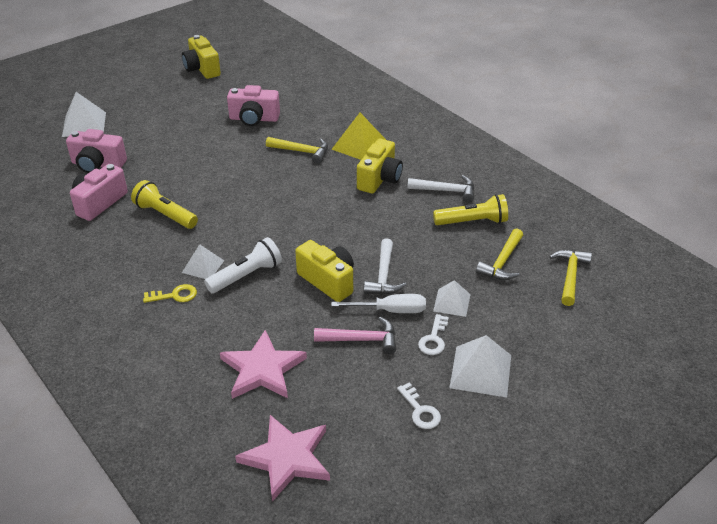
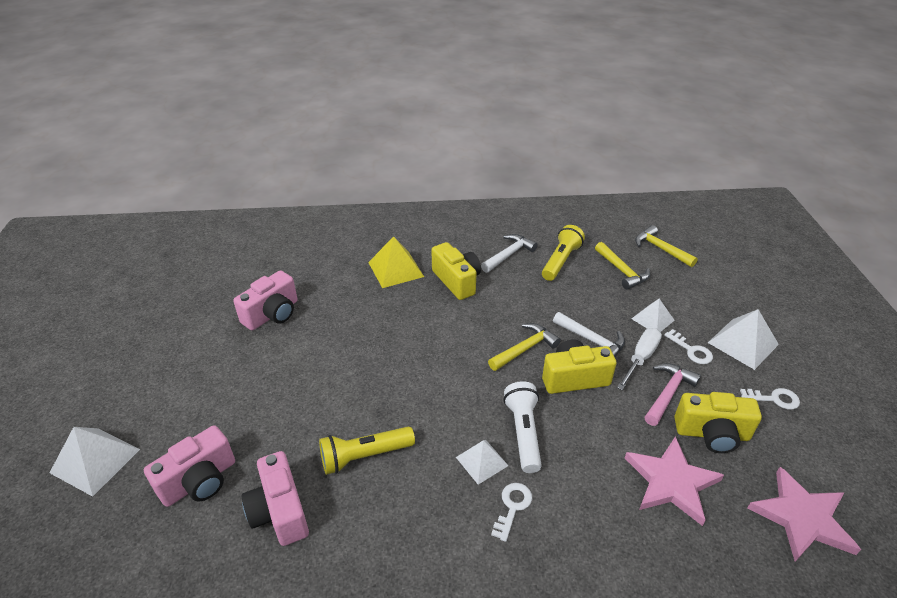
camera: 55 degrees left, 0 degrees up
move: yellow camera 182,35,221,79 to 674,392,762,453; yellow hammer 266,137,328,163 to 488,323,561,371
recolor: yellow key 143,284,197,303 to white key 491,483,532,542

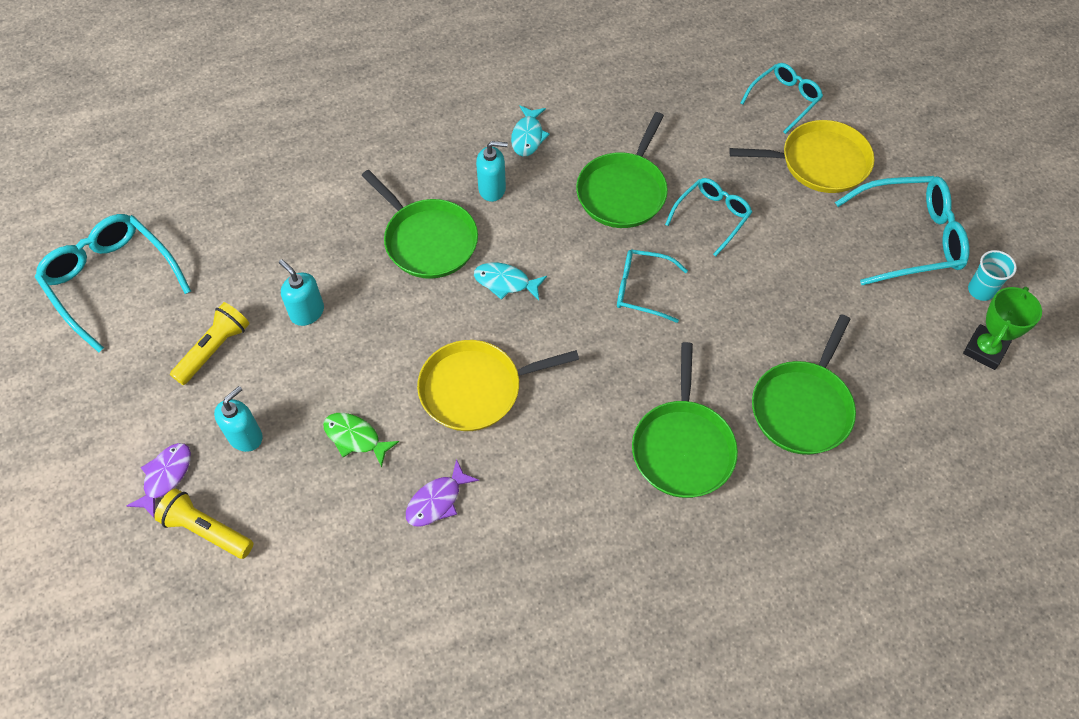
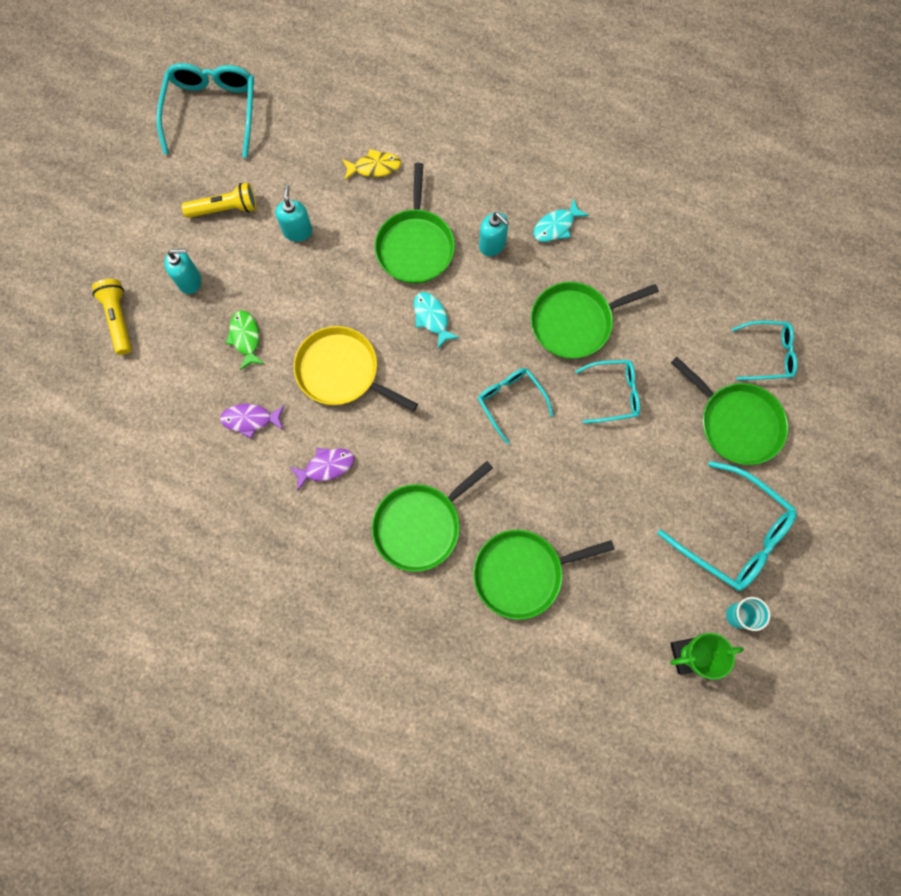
camera: 45 degrees right, 15 degrees up
insert: yellow fish 342,149,401,180
move: purple fish 127,443,191,518 to 289,448,354,491
recolor: yellow pan 729,120,874,193 to green pan 671,357,788,465

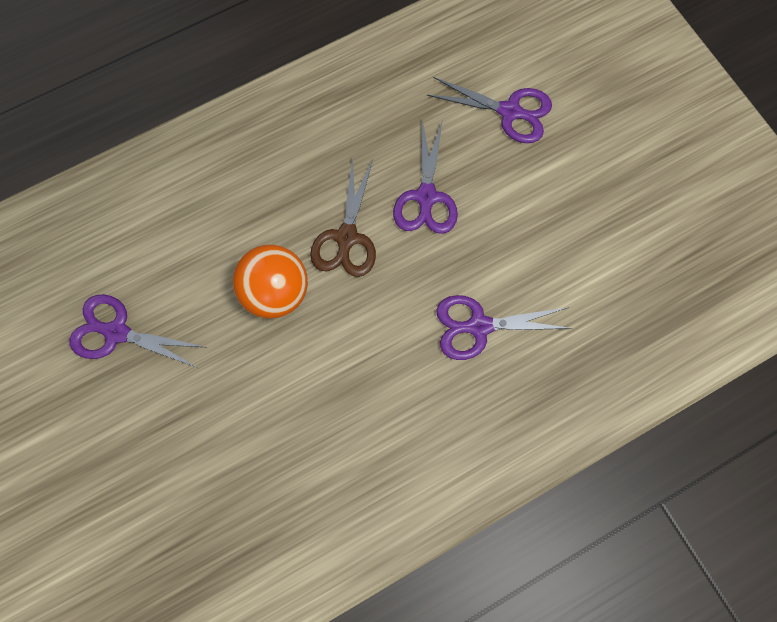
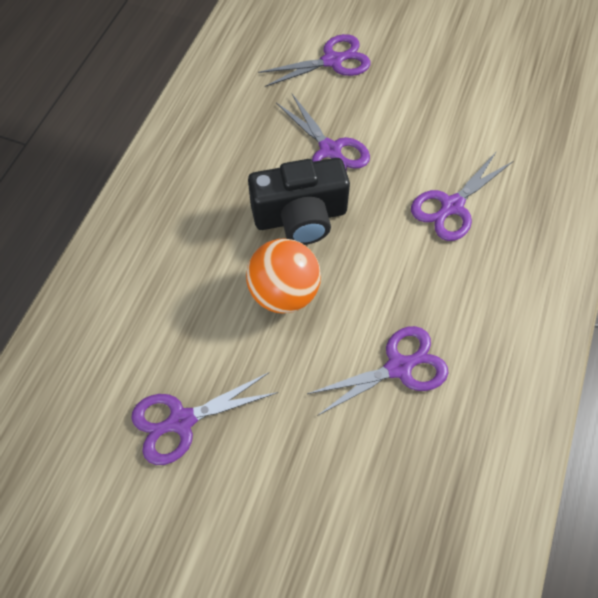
camera: 40 degrees left, 10 degrees down
insert: purple scissors 307,326,448,416
replace: brown scissors 310,156,376,277 to black camera 248,158,350,245

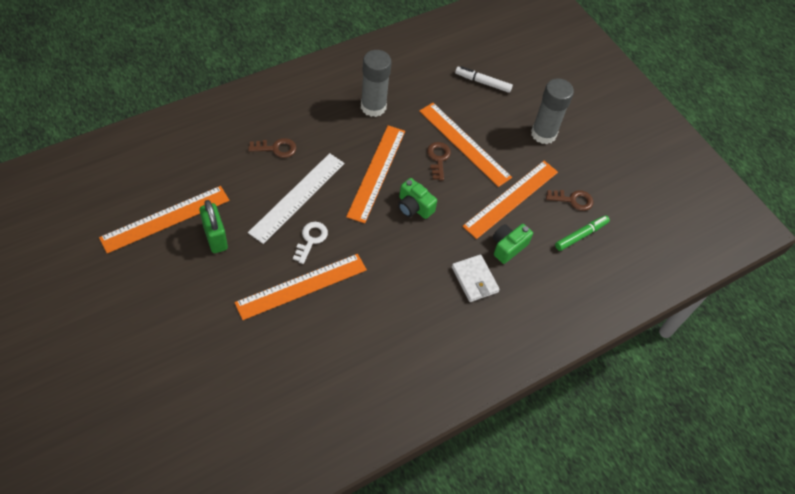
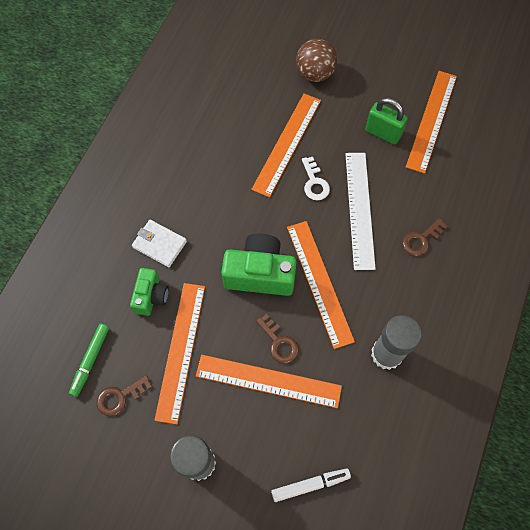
camera: 150 degrees right, 10 degrees up
insert: brown ball 296,39,337,82
resize: green camera 398,178,437,219 = 221,234,297,296 x1.68

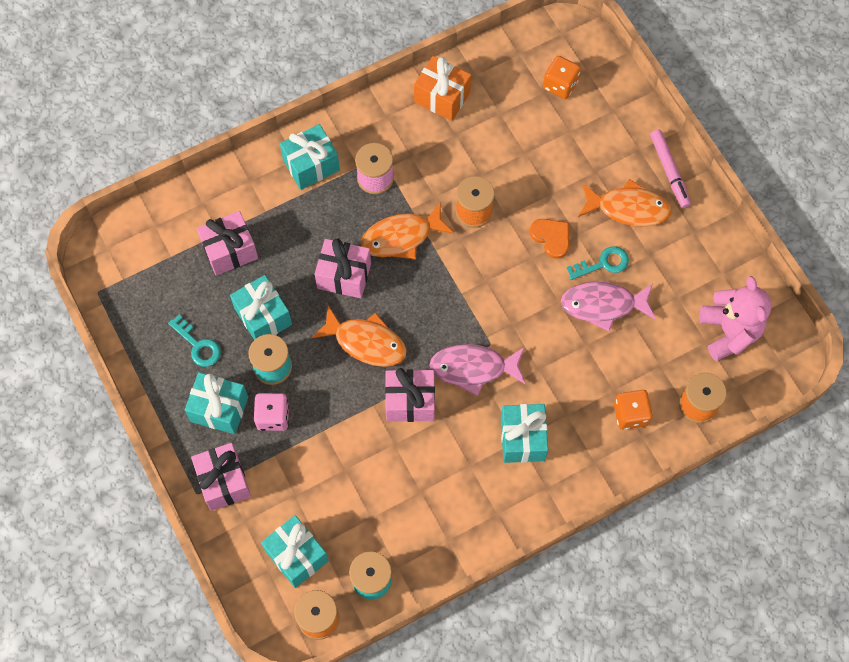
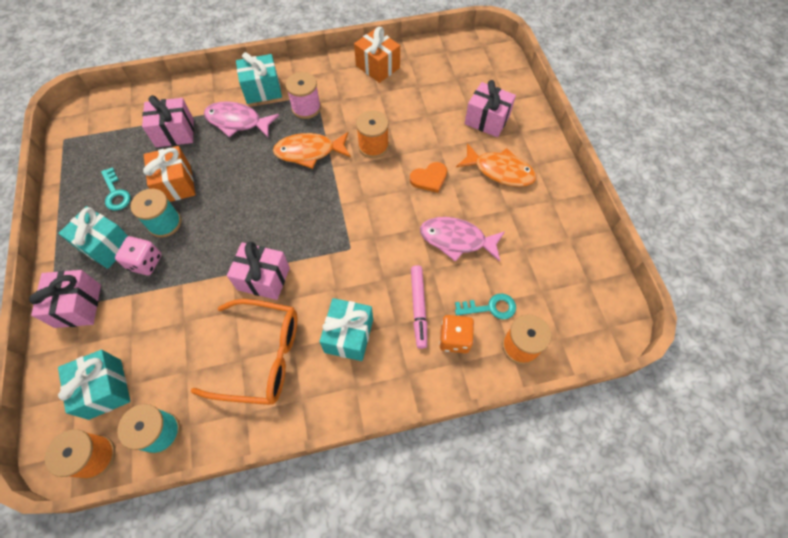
camera: 15 degrees right, 5 degrees down
delete: orange fish 311,306,407,367; orange dice 543,56,581,99; pink teddy bear 700,276,772,361
insert: orange glasses 191,299,297,405
move: pink gift 315,239,371,298 to 464,80,516,137; pink fish 429,344,526,396 to 204,102,279,137; turquoise key 567,246,629,280 to 455,293,516,319; pink marker 650,130,691,208 to 411,265,427,349
recolor: turquoise gift 230,275,292,340 to orange gift 143,146,195,202
rotate: orange heart 530,219,569,259 = 410,162,447,193 90 degrees clockwise

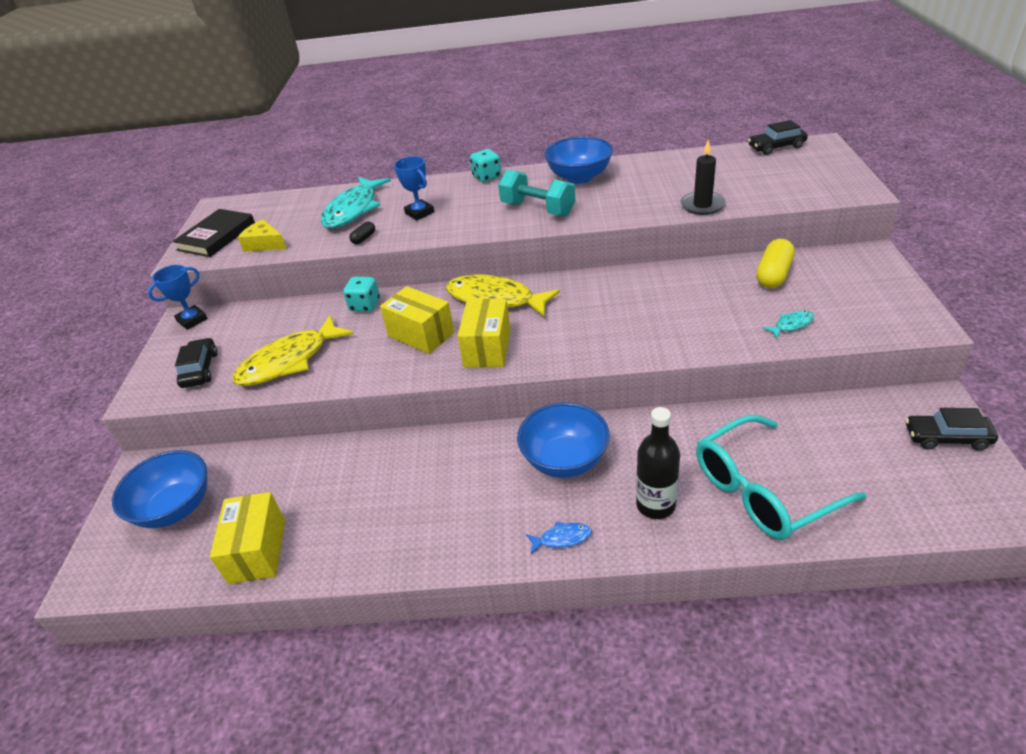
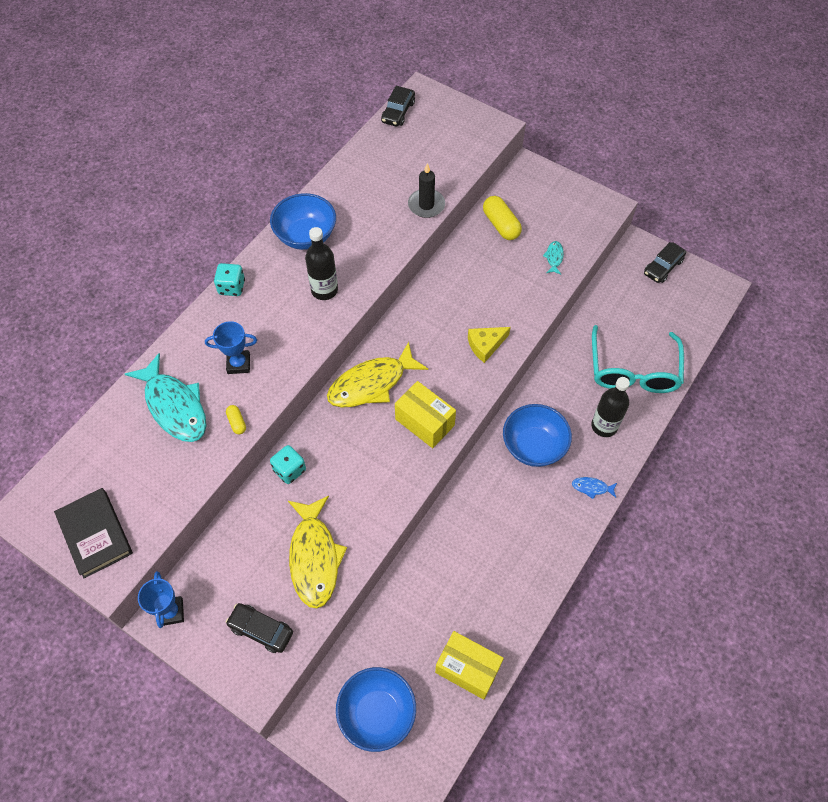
camera: 60 degrees left, 20 degrees up
delete: yellow box 380,286,454,354
move: yellow cheese 238,219,287,252 to 468,327,511,363
replace: turquoise dumbbell 498,169,575,216 to black bottle 305,227,338,300
recolor: black capsule 350,221,375,244 to yellow capsule 226,405,246,434
rotate: blue fish 526,521,592,554 = 572,477,617,499 105 degrees counterclockwise

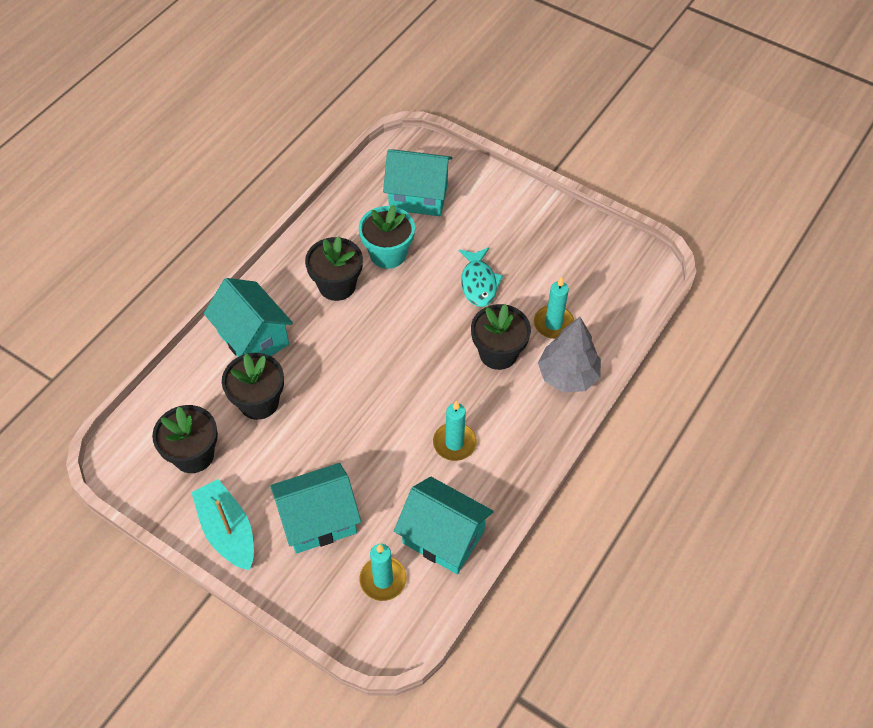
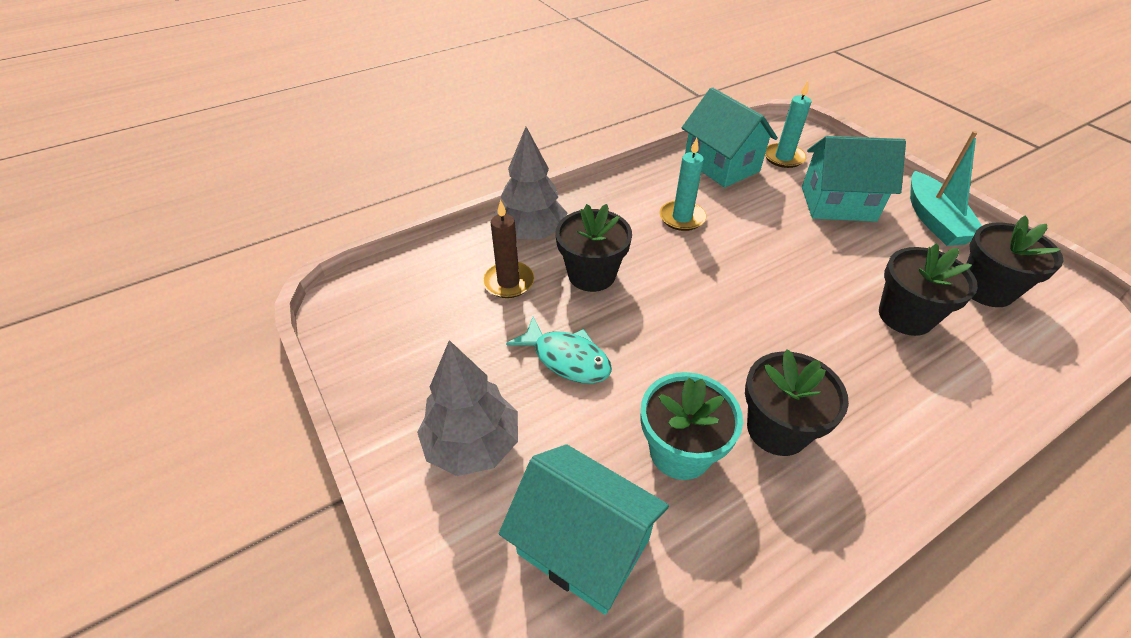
camera: 155 degrees left, 10 degrees down
delete: turquoise house 204,278,293,357
insert: grey tree 417,340,518,476
recolor: turquoise candle 534,277,574,339 to brown candle 482,200,534,298
rotate: turquoise fish 459,247,503,307 = 506,316,612,384 105 degrees clockwise

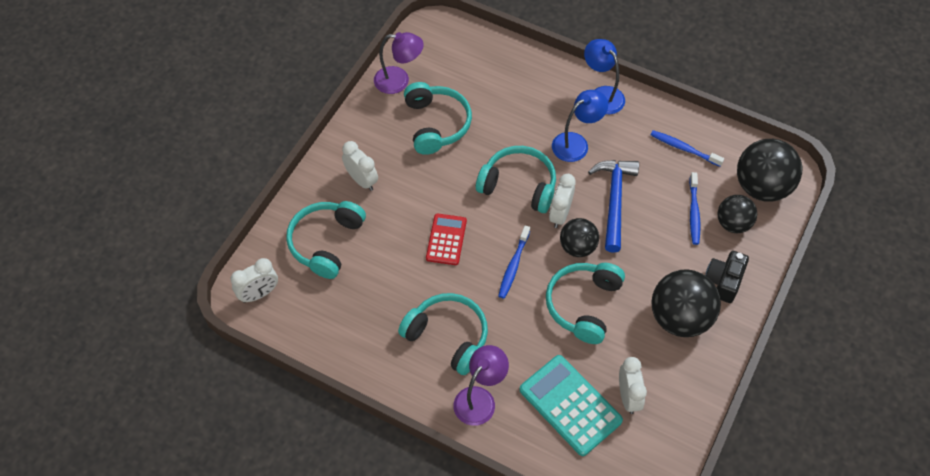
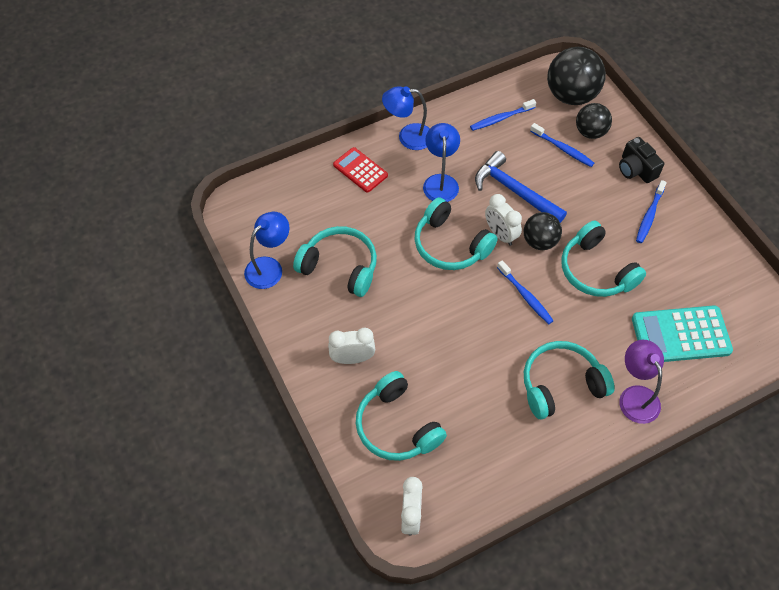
camera: 55 degrees left, 0 degrees up
delete: white clock 619,357,647,414
move: red calculator 426,213,467,265 to 333,147,388,193
replace: black ball 651,269,721,337 to blue toothbrush 636,180,667,243
recolor: purple lamp 374,32,424,94 to blue lamp 244,212,289,289
rotate: turquoise headphones 476,146,556,213 = 415,197,498,270 105 degrees counterclockwise

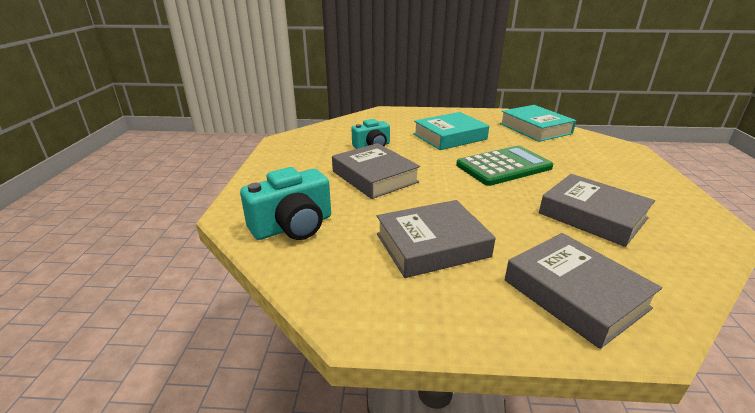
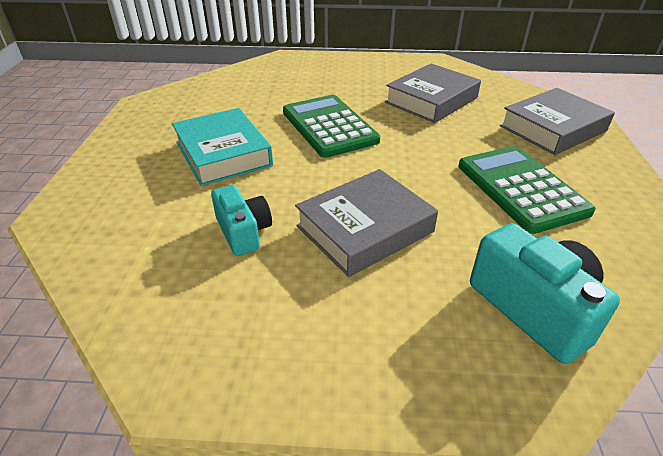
camera: 90 degrees left, 10 degrees up
delete: turquoise book 500,105,576,142
replace: grey book 377,200,496,278 to green calculator 458,146,596,234

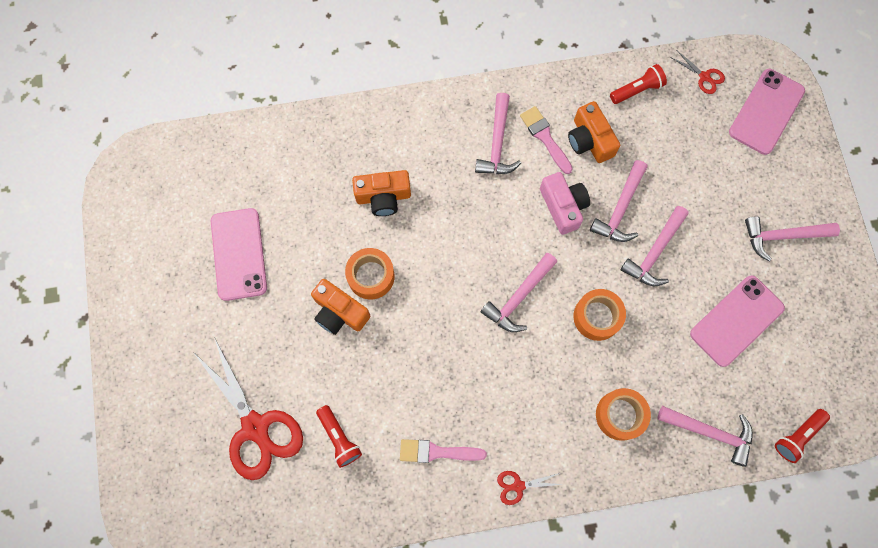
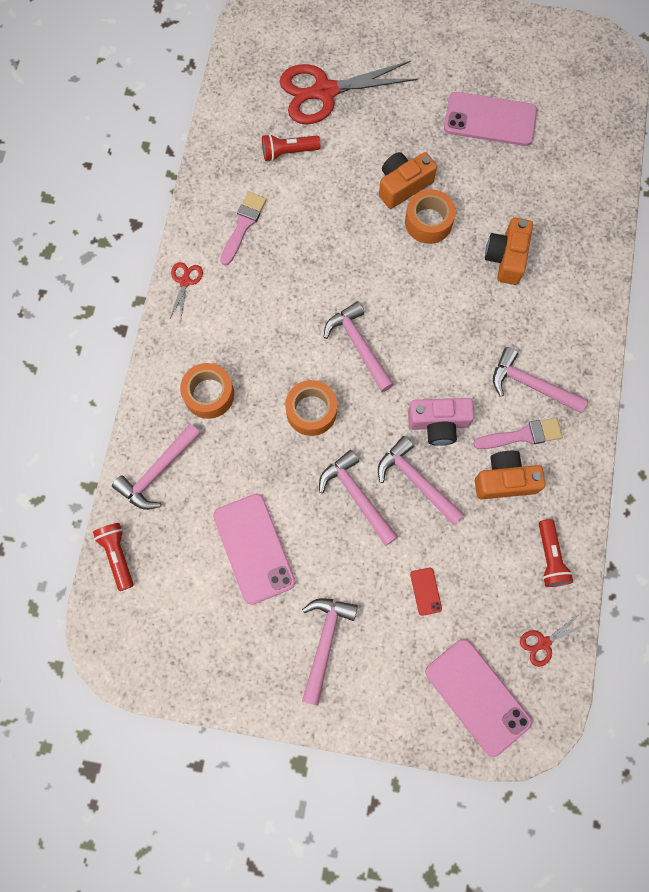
camera: 110 degrees right, 0 degrees up
insert: red phone 410,568,442,616

